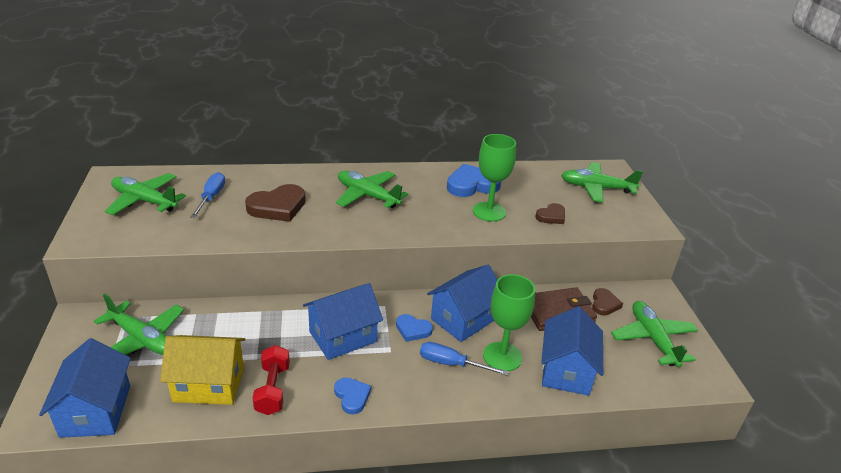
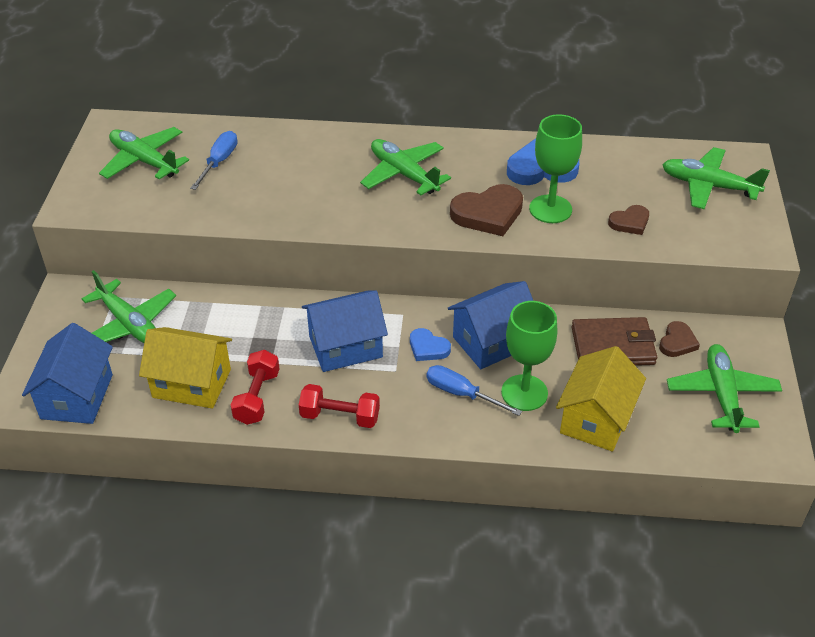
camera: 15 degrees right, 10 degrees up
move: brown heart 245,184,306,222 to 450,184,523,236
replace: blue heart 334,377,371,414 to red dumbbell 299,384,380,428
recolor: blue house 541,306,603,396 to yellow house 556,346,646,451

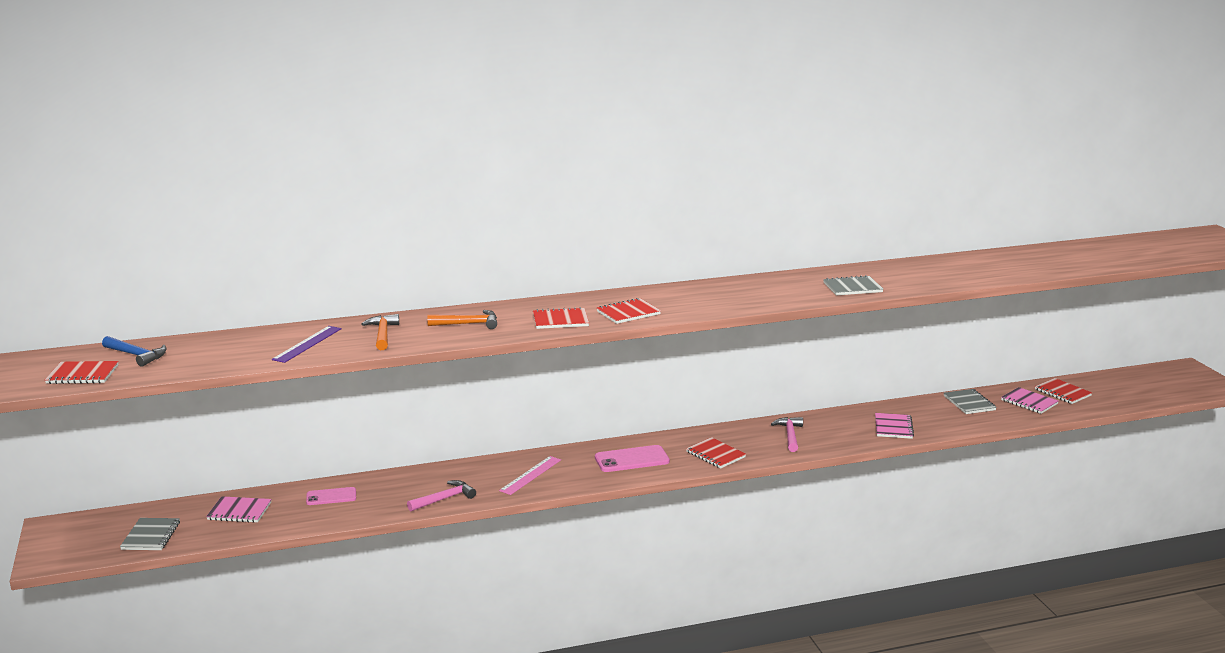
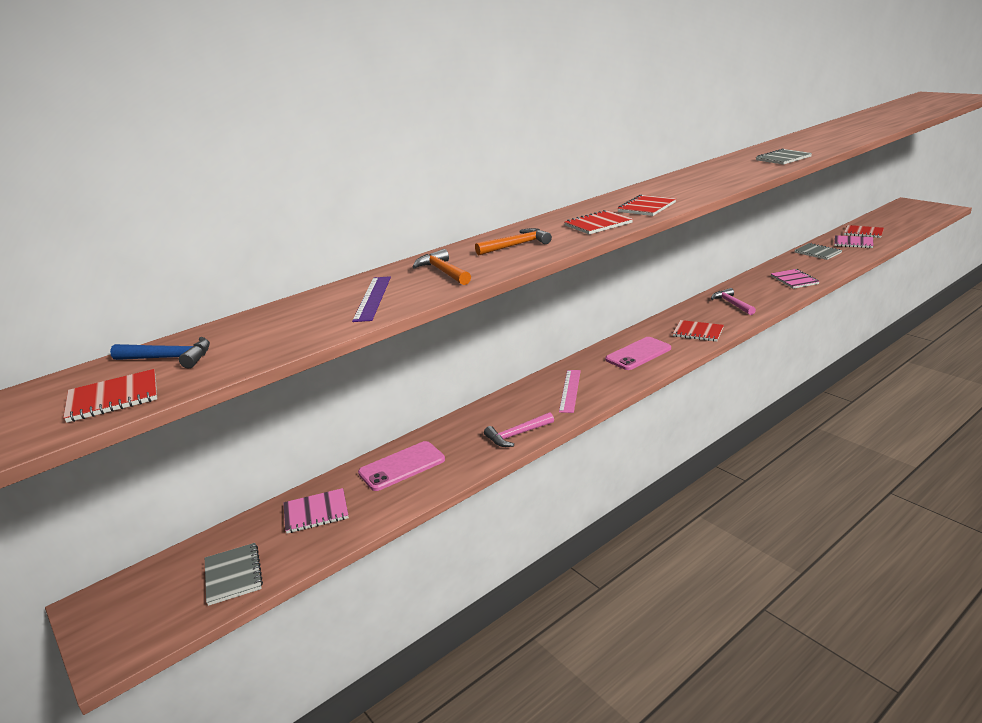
camera: 20 degrees left, 5 degrees up
rotate: pink hammer 407,480,476,511 = 484,412,554,447 150 degrees counterclockwise
resize: pink phone 306,487,356,505 = 358,441,445,491 x1.53

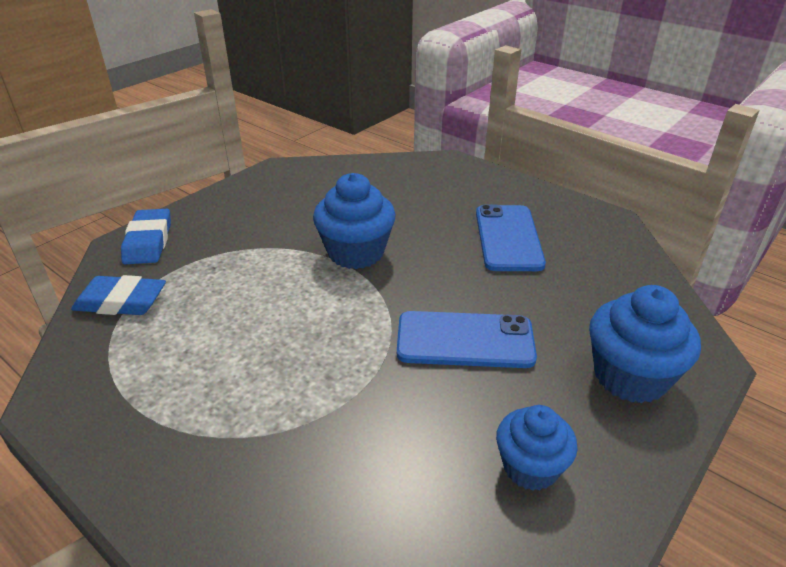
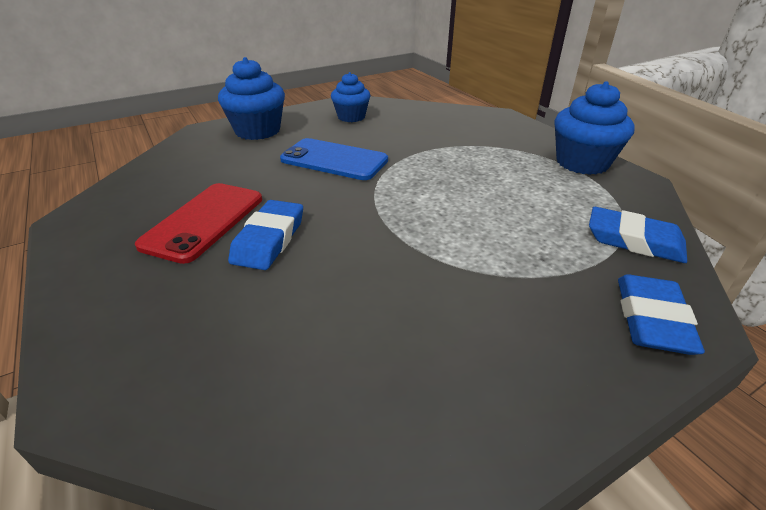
camera: 160 degrees left, 0 degrees up
insert: blue eraser 228,200,303,270
move: blue cupcake 313,173,396,269 to 554,81,635,175
recolor: blue phone 476,204,546,271 to red phone 135,183,262,264

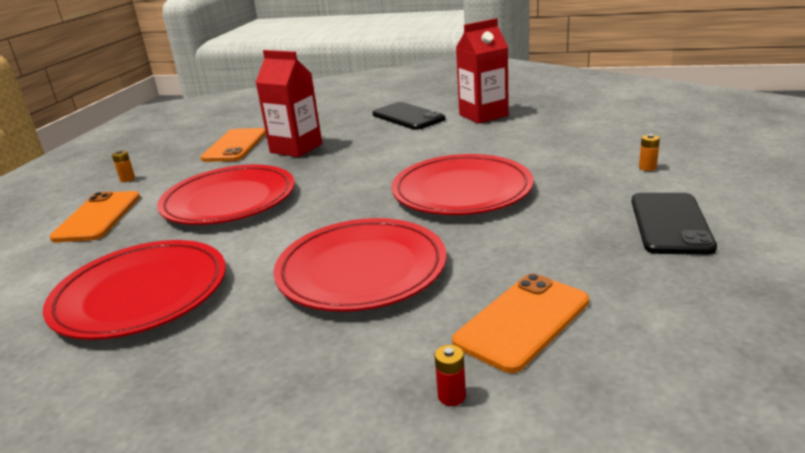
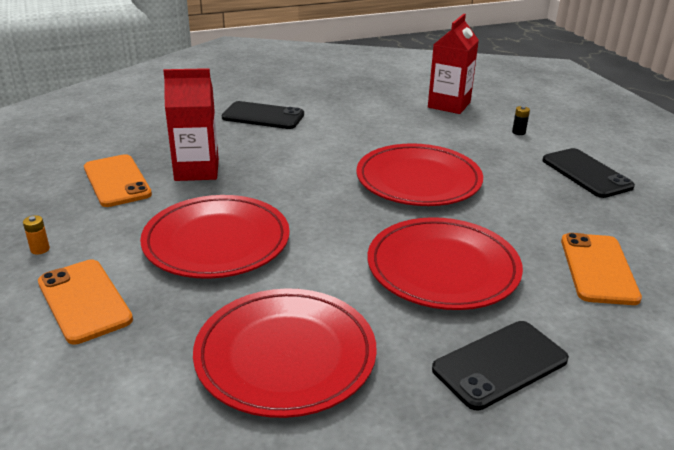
camera: 40 degrees left, 5 degrees up
delete: red battery 435,345,466,406
insert: black phone 432,321,569,410
move: red carton 456,18,509,124 to 428,14,479,114
recolor: orange battery 639,134,660,171 to black battery 512,106,530,135

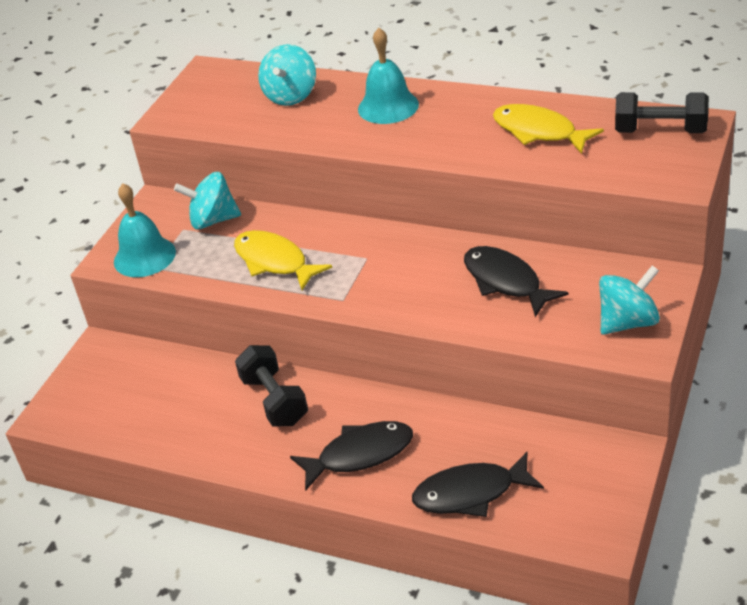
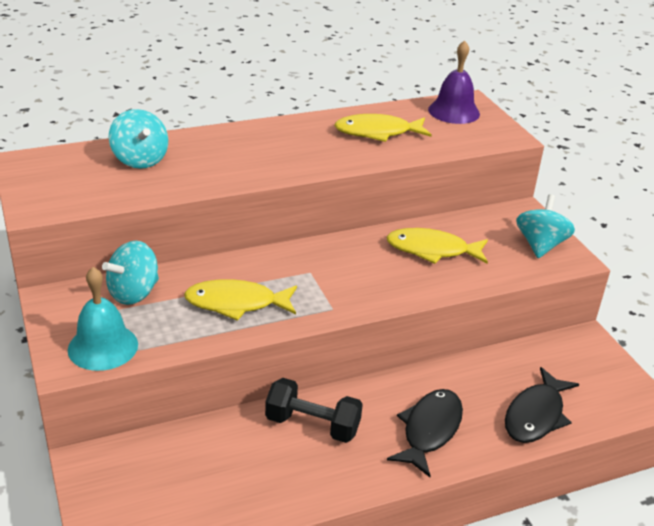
camera: 50 degrees left, 5 degrees down
delete: turquoise bell 358,28,419,124
replace: black dumbbell 615,92,709,133 to purple bell 428,40,480,124
recolor: black fish 464,246,568,317 to yellow fish 386,228,488,264

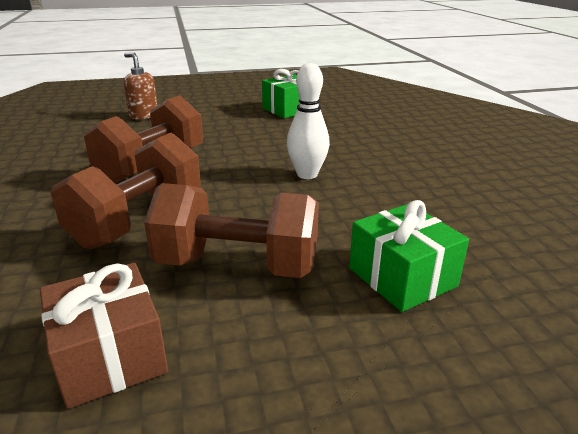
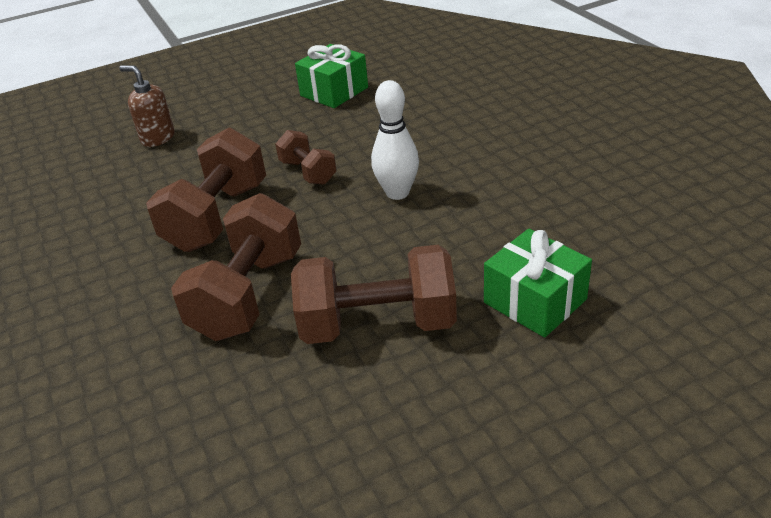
camera: 10 degrees left, 10 degrees up
delete: brown gift 40,263,168,409
insert: brown dumbbell 275,130,337,185

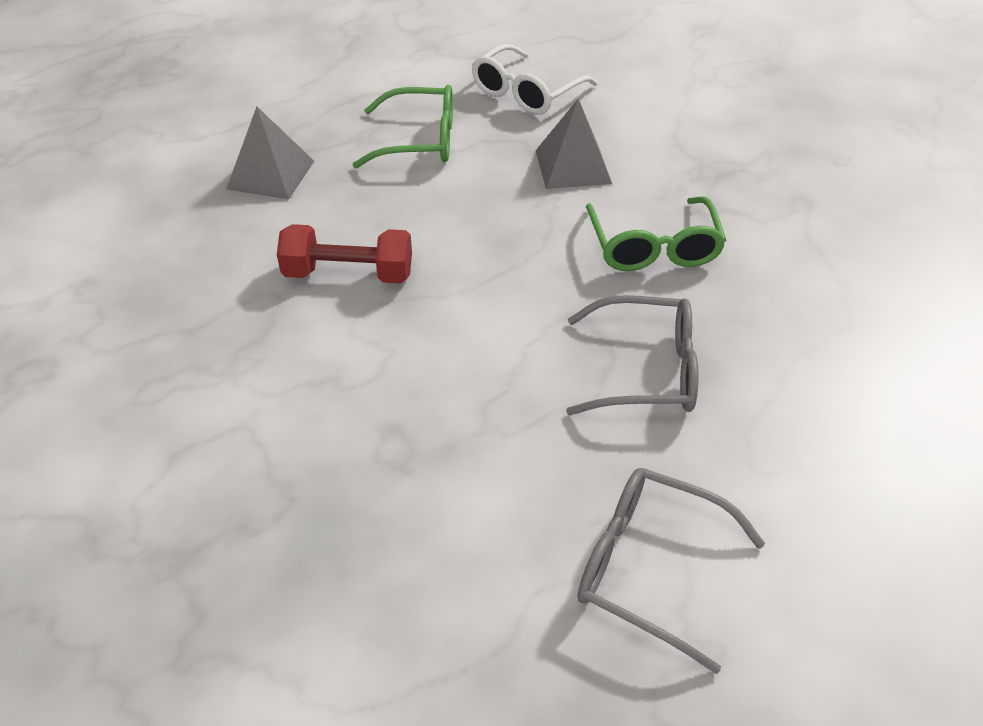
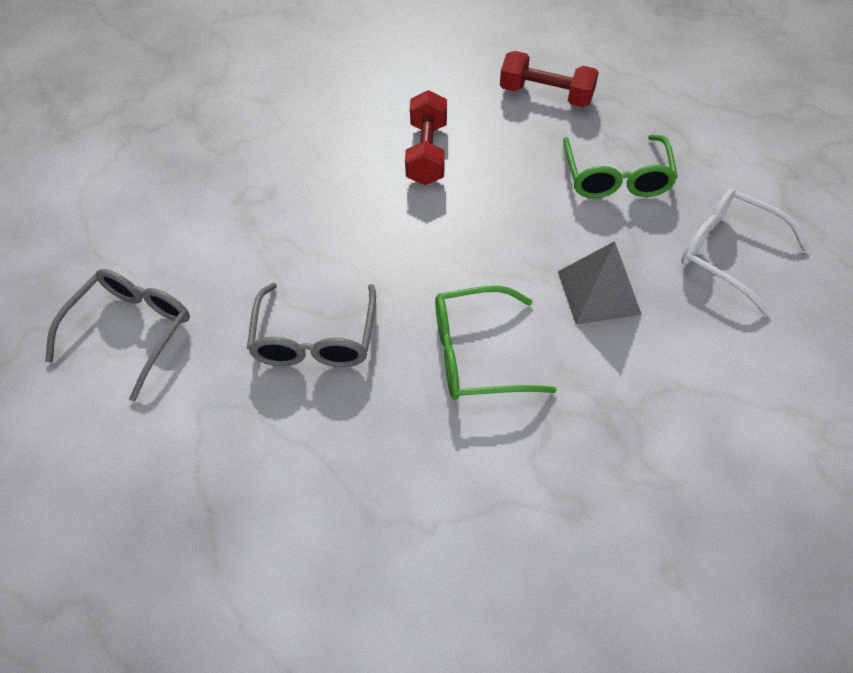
camera: 90 degrees right, 10 degrees up
replace: grey pyramid 226,107,314,200 to red dumbbell 500,51,599,107

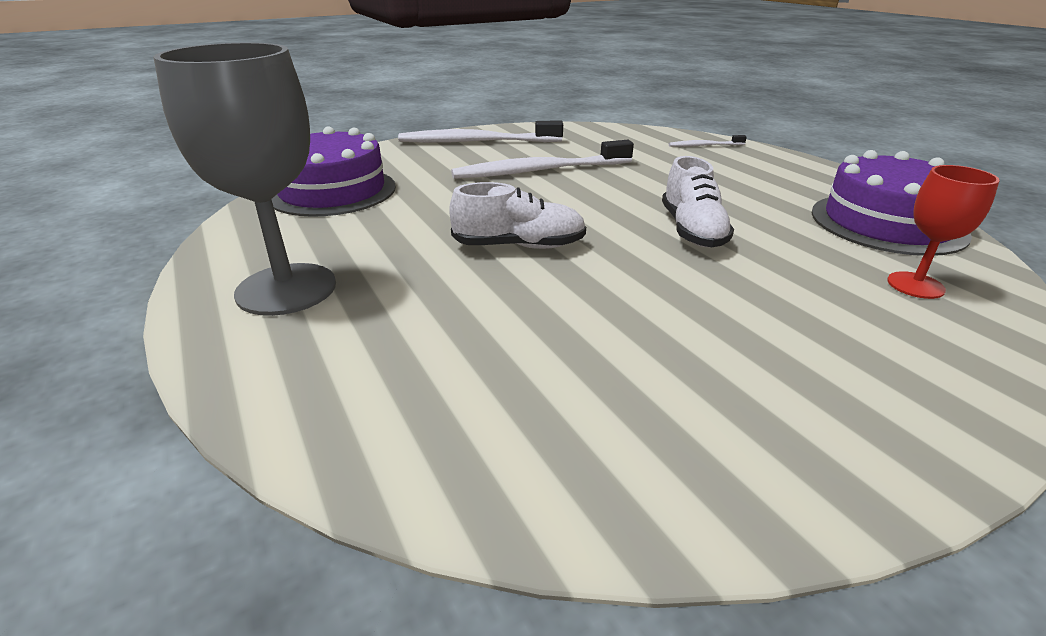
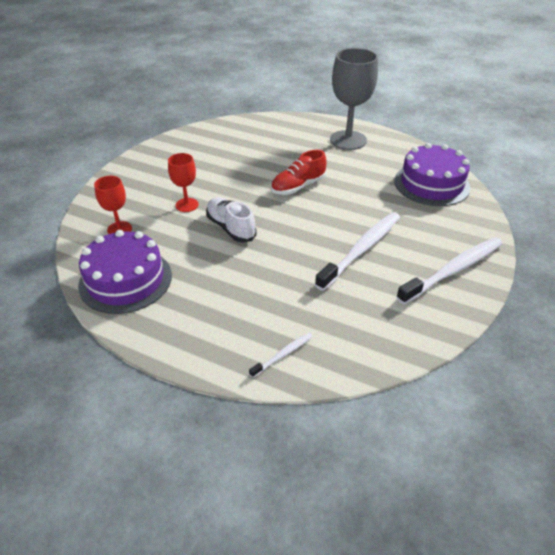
camera: 145 degrees right, 10 degrees up
insert: red goblet 168,153,199,212
recolor: white shoe 449,182,586,249 to red shoe 271,150,327,195

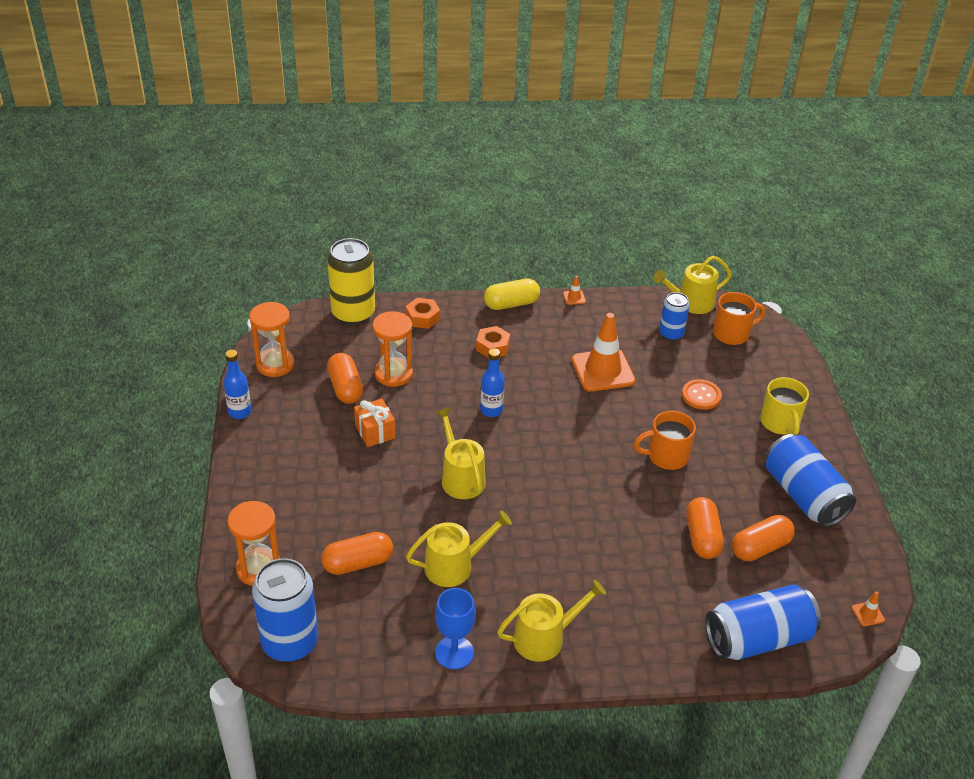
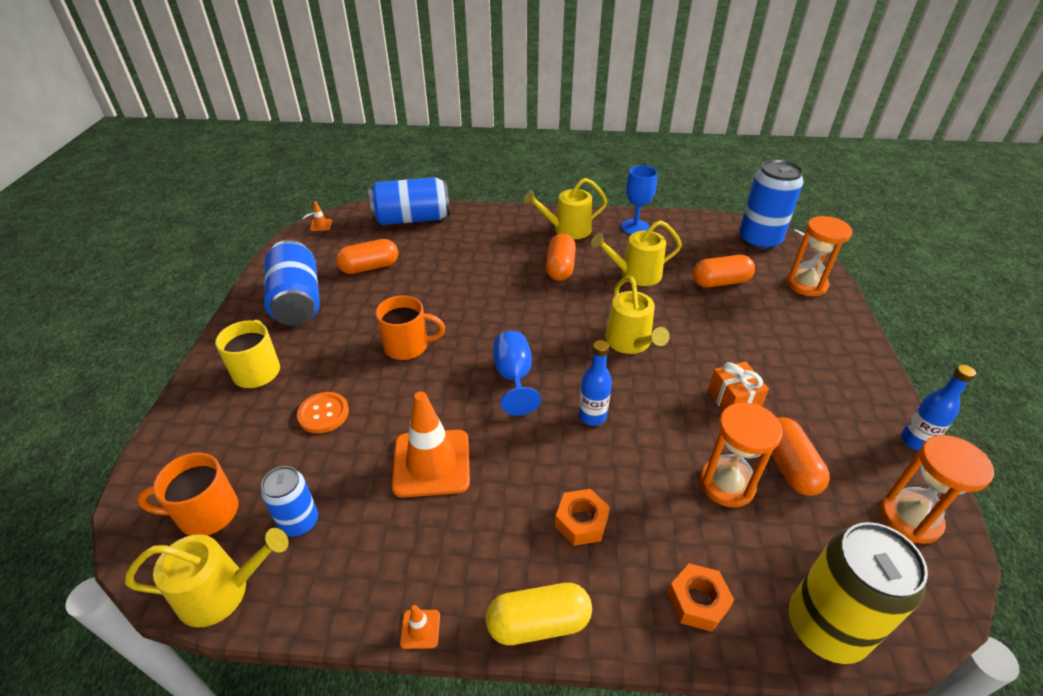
camera: 170 degrees left, 0 degrees up
insert: blue goblet 493,331,541,416
move: orange capsule 686,497,724,559 to 546,233,576,281

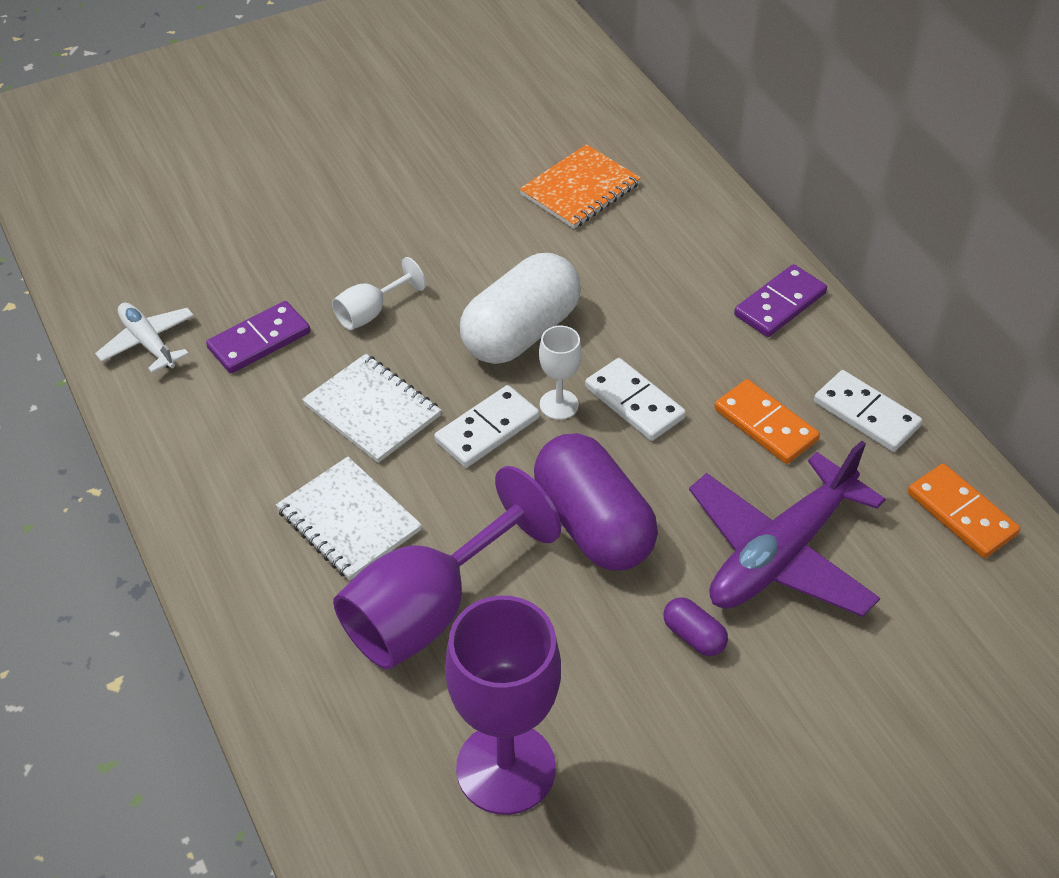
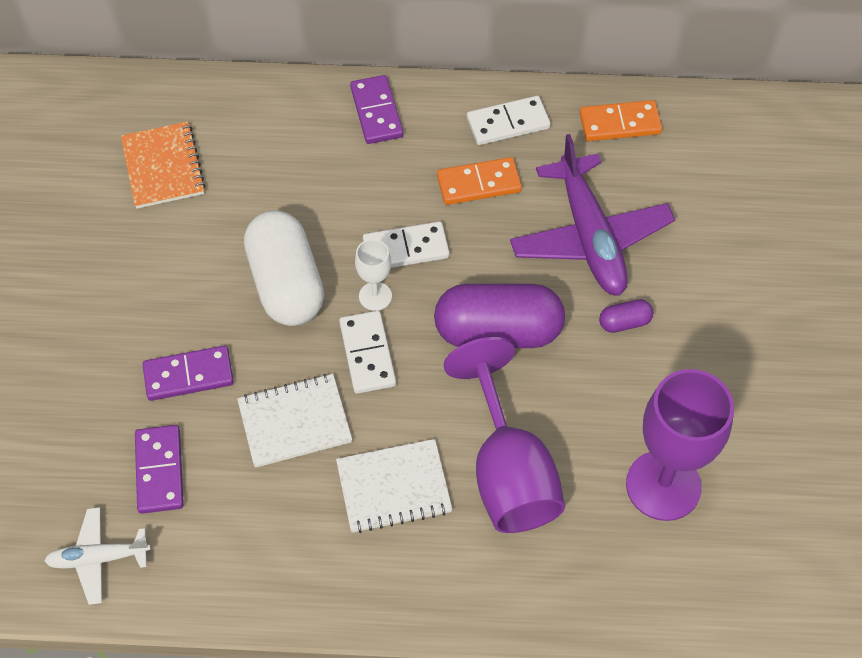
camera: 60 degrees left, 10 degrees up
replace: white goblet 332,257,426,330 to purple domino 143,346,234,401

